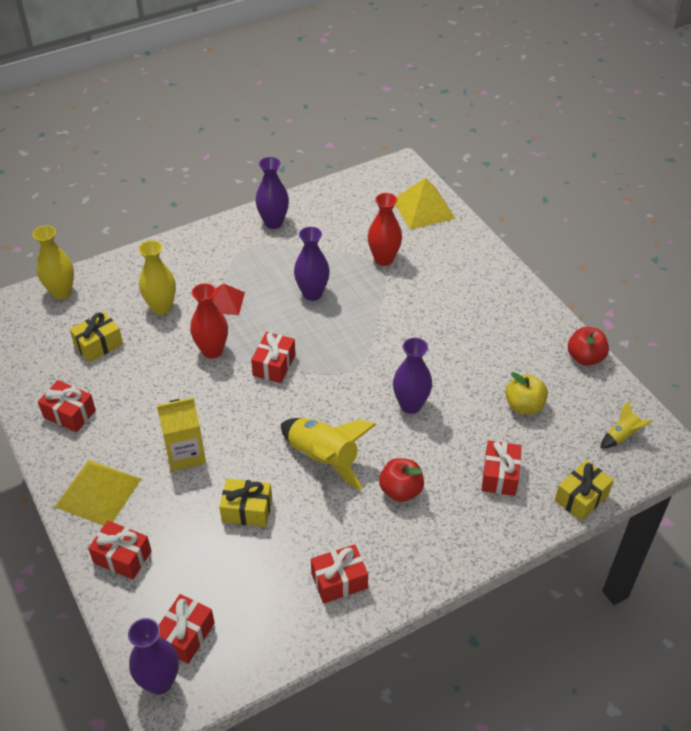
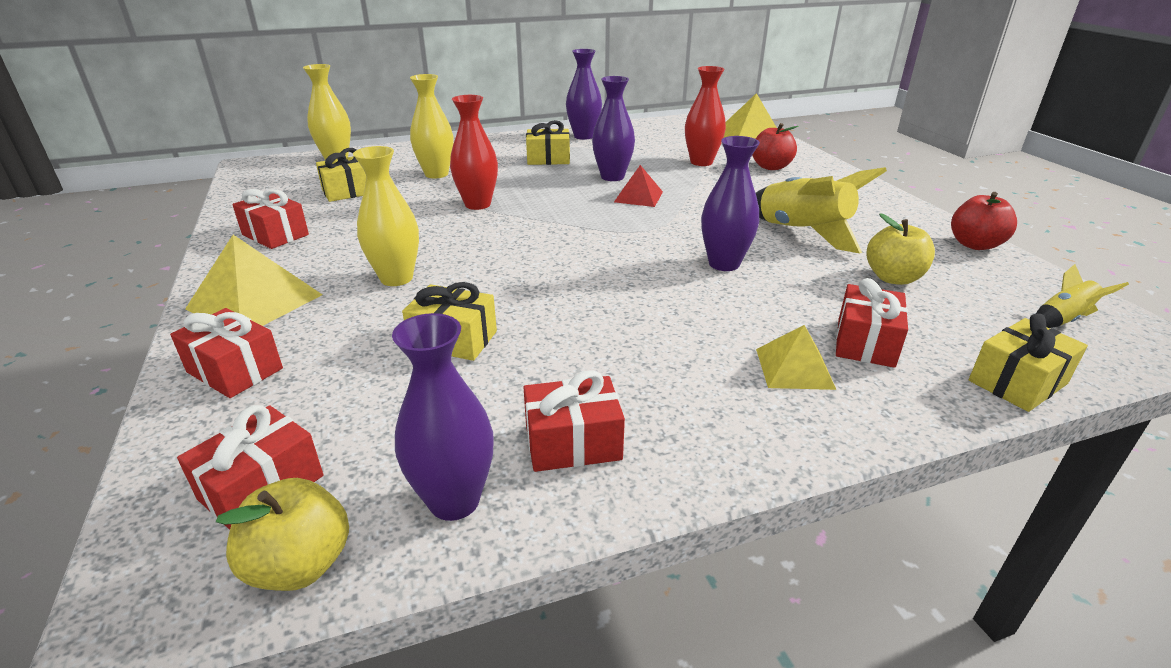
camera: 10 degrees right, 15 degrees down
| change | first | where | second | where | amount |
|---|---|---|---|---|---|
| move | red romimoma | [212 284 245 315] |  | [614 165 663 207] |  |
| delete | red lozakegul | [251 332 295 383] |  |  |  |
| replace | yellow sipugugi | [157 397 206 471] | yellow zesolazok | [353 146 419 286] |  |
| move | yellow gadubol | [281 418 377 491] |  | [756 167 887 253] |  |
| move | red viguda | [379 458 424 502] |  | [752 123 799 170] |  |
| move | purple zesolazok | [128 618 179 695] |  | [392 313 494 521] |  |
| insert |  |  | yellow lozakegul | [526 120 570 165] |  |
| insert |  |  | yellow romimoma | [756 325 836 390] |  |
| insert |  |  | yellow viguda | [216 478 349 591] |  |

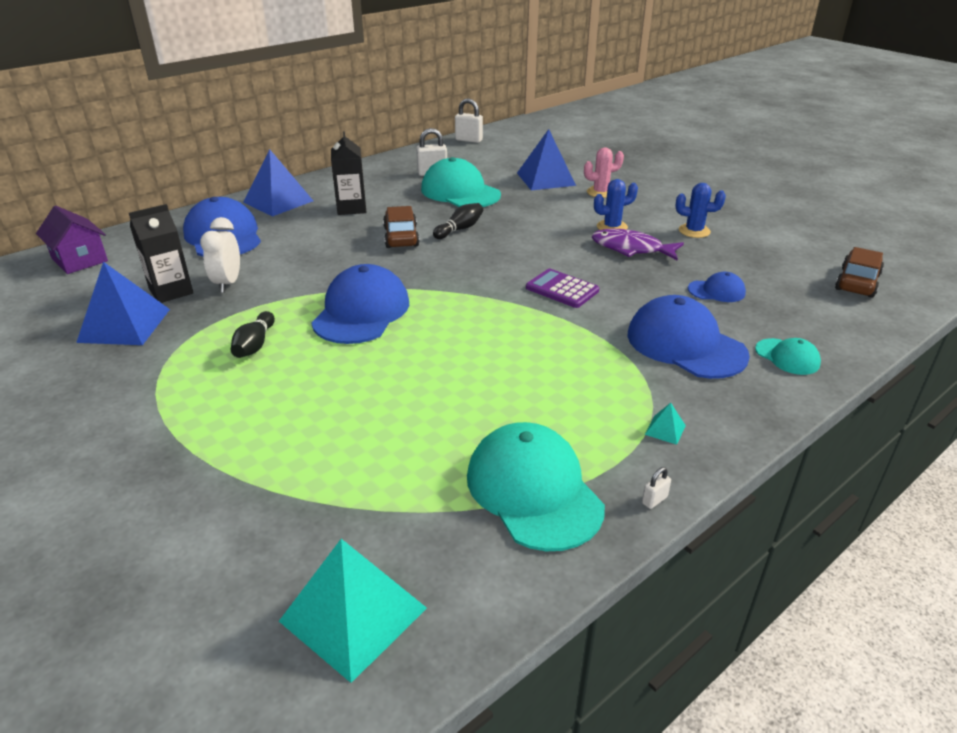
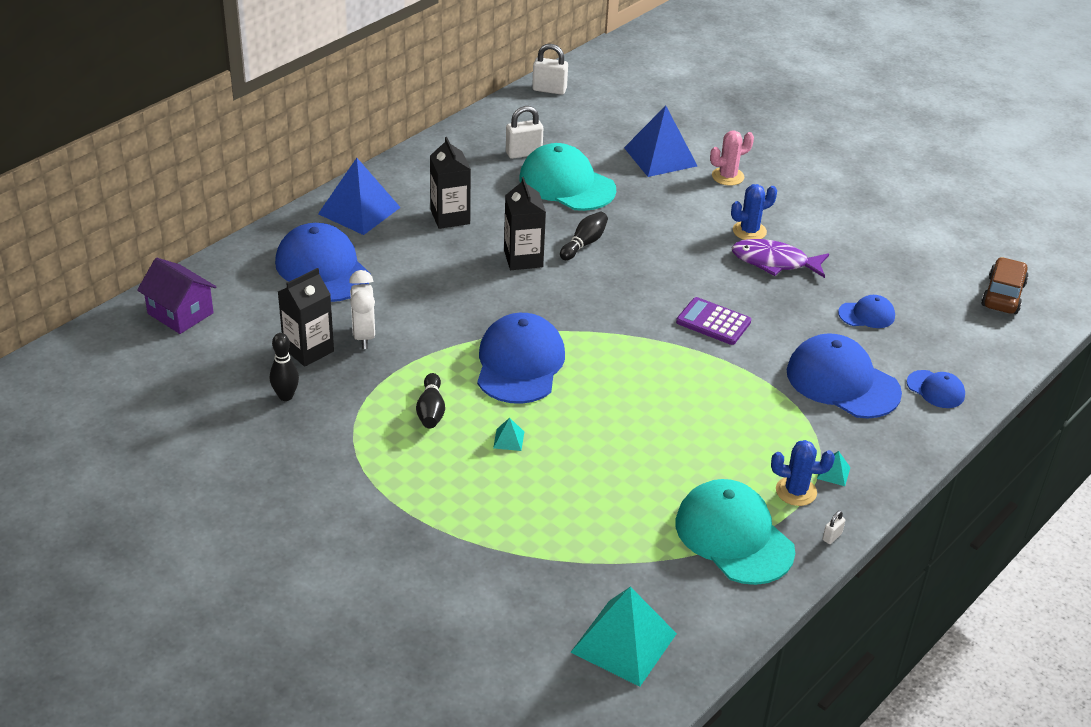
camera: 10 degrees left, 5 degrees up
| change | first | where | second | where | amount |
|---|---|---|---|---|---|
| move | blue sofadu | [676 183 726 238] |  | [771 440 835 506] |  |
| replace | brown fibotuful | [383 206 420 248] | black sipugugi | [504 177 546 270] |  |
| replace | blue romimoma | [76 262 170 345] | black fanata | [270 333 299 401] |  |
| recolor | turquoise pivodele | [755 338 821 375] | blue pivodele | [907 370 965 408] |  |
| insert |  |  | turquoise romimoma | [493 418 524 451] |  |

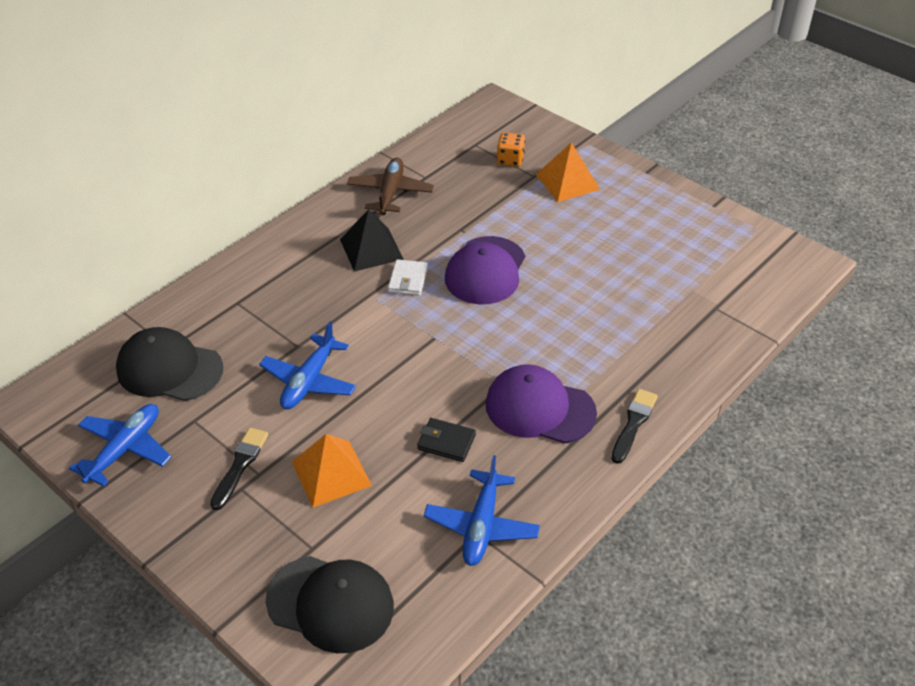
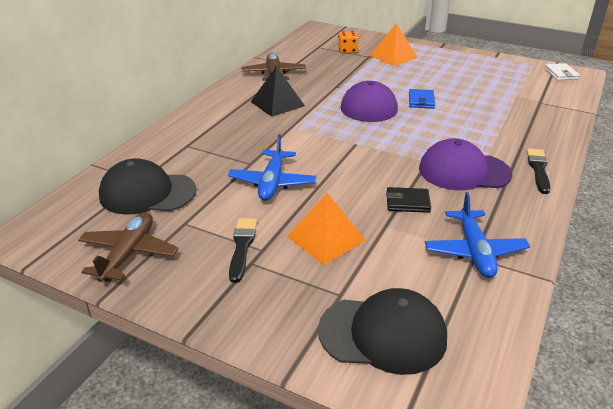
camera: 15 degrees left, 10 degrees down
| change | first | where | second | where | amount |
|---|---|---|---|---|---|
| move | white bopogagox | [388 259 428 296] |  | [544 63 580 80] |  |
| recolor | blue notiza | [69 404 171 487] | brown notiza | [78 212 178 282] |  |
| insert |  |  | blue bopogagox | [409 89 435 109] |  |

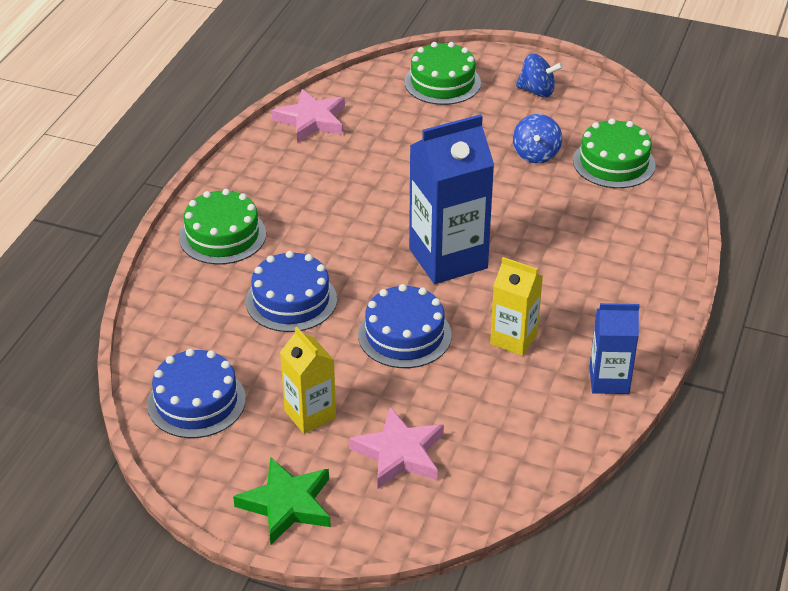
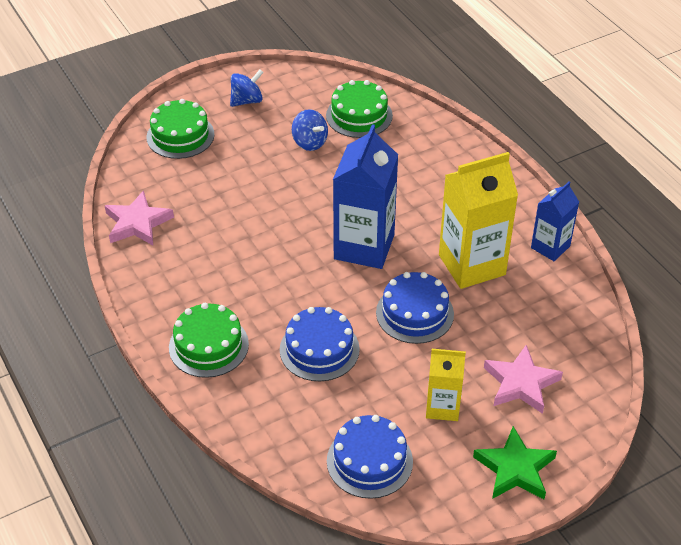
camera: 50 degrees left, 5 degrees up
| change | first | where | second | where | amount |
|---|---|---|---|---|---|
| resize | yellow sipugugi | [490 257 543 356] |  | [439 152 518 289] | x1.75 |

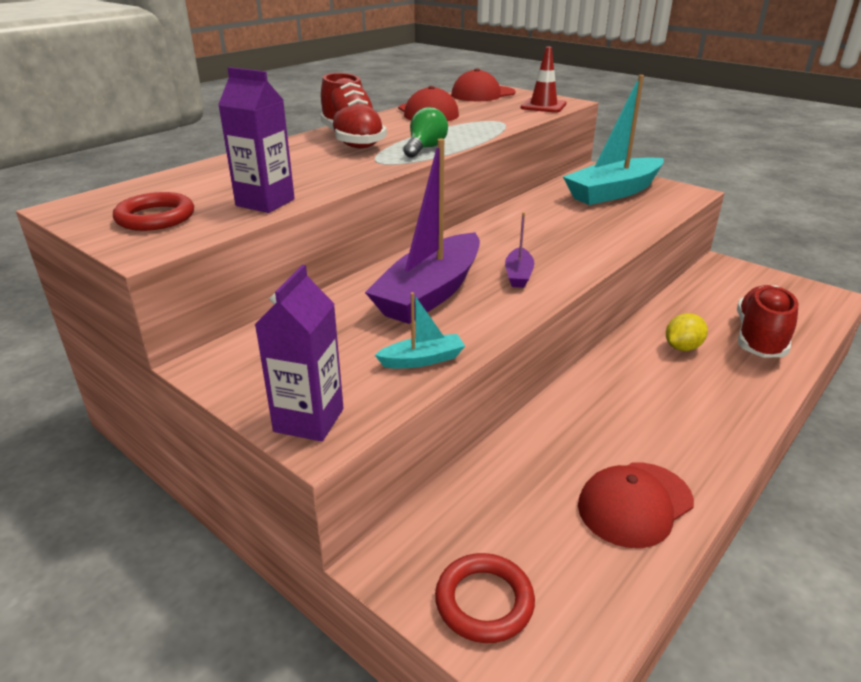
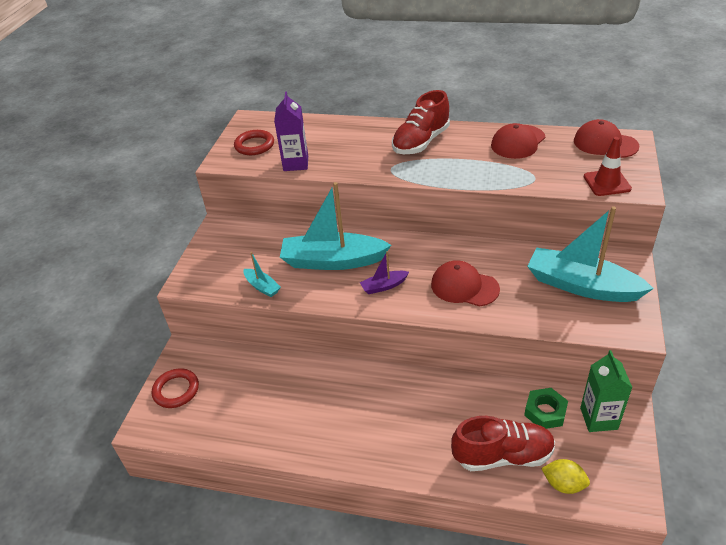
camera: 65 degrees right, 10 degrees up
| change | first | where | second | where | amount |
|---|---|---|---|---|---|
| delete | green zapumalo | [403 107 448 158] |  |  |  |
| recolor | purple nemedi | [365 139 480 324] | turquoise nemedi | [280 182 391 270] |  |
| delete | purple sipugugi | [255 265 343 442] |  |  |  |
| move | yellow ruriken | [666 313 708 351] |  | [541 459 590 494] |  |
| move | red pivodele | [578 462 694 548] |  | [431 260 500 307] |  |
| insert |  |  | green sipugugi | [580 350 633 432] |  |
| insert |  |  | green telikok | [524 388 568 429] |  |

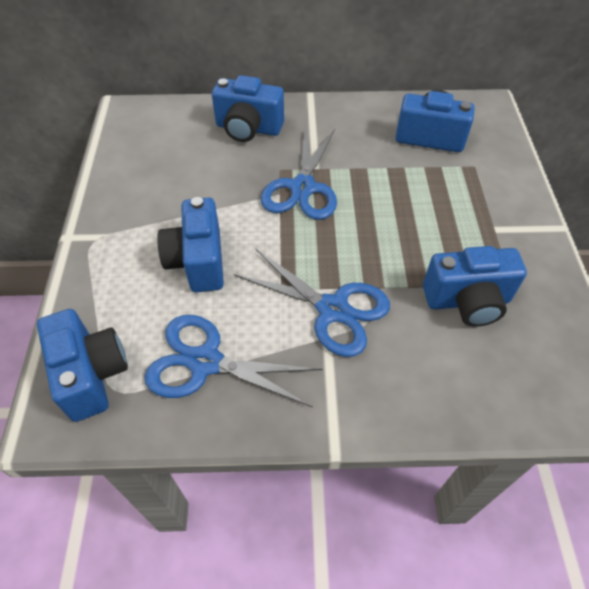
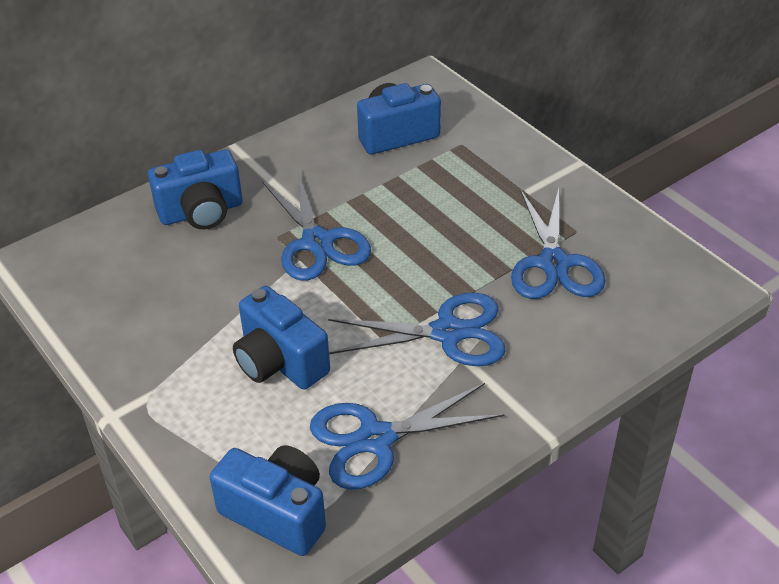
camera: 35 degrees left, 10 degrees down
| change | first | where | second | where | amount |
|---|---|---|---|---|---|
| replace | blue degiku | [423 246 527 327] | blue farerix | [511 188 605 299] |  |

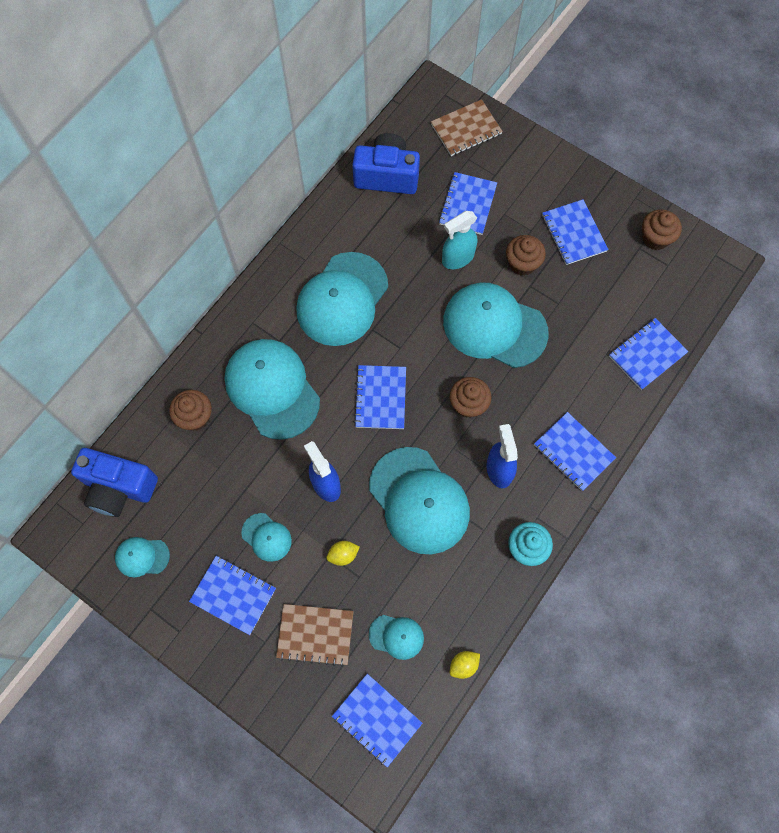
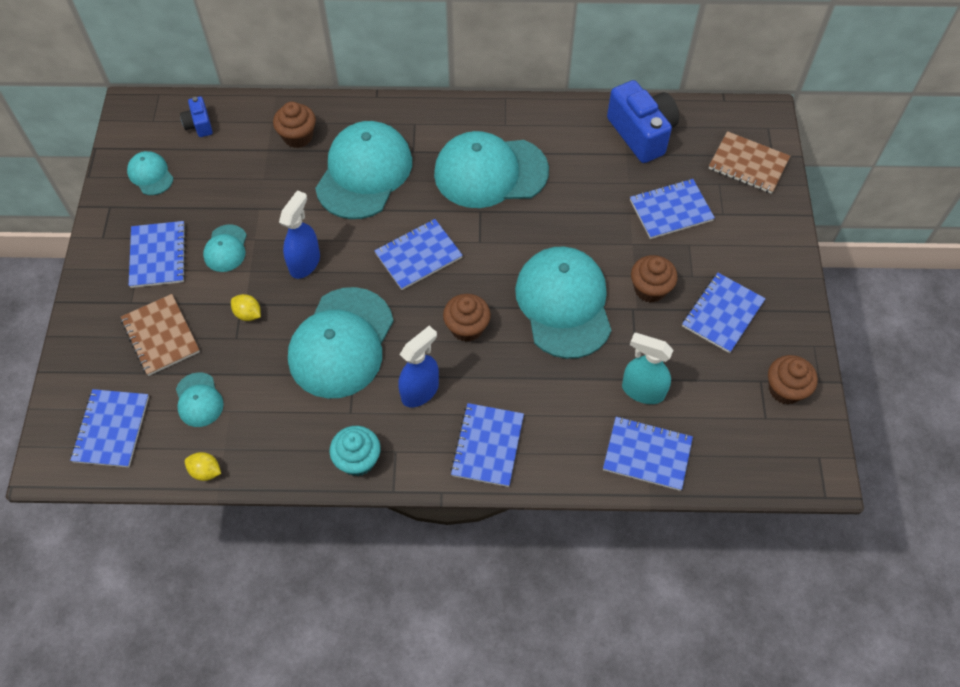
camera: 55 degrees right, 10 degrees down
| change | first | where | second | where | amount |
|---|---|---|---|---|---|
| move | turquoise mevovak | [442 211 477 269] |  | [622 333 673 404] |  |
| resize | blue degiku | [71 448 158 517] |  | [180 96 213 137] | x0.50 |

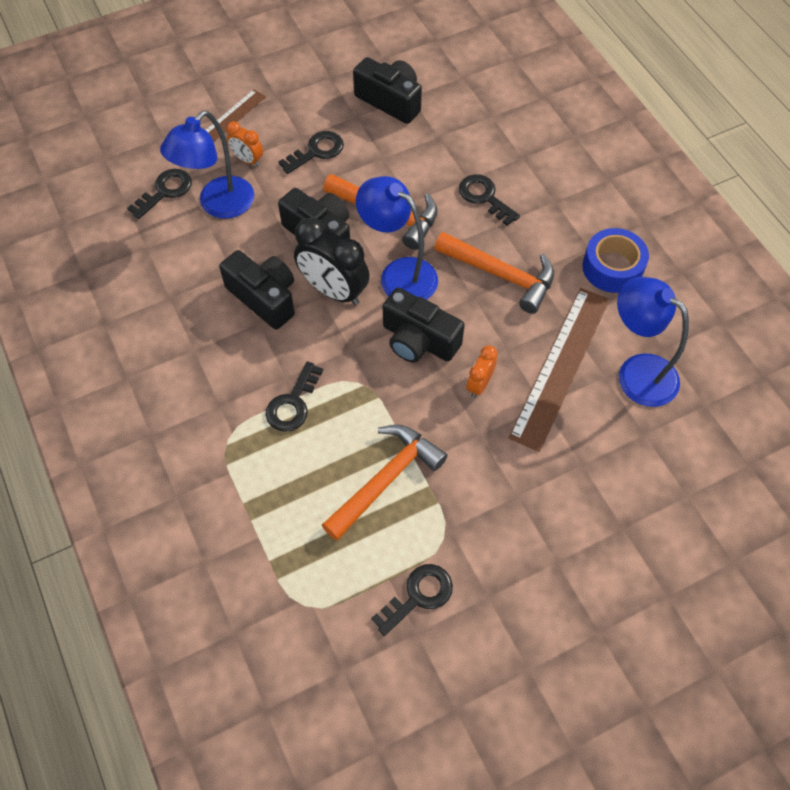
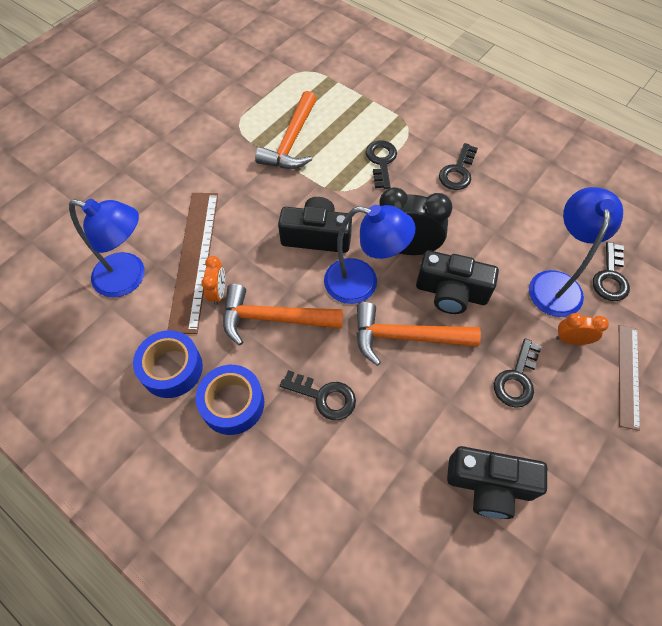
camera: 155 degrees right, 0 degrees up
| change | first | where | second | where | amount |
|---|---|---|---|---|---|
| delete | black degiku | [219 250 295 330] |  |  |  |
| move | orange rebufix | [466 346 497 398] |  | [201 256 225 306] |  |
| move | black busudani | [371 564 453 636] |  | [439 143 478 190] |  |
| insert |  |  | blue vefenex | [195 365 264 435] |  |

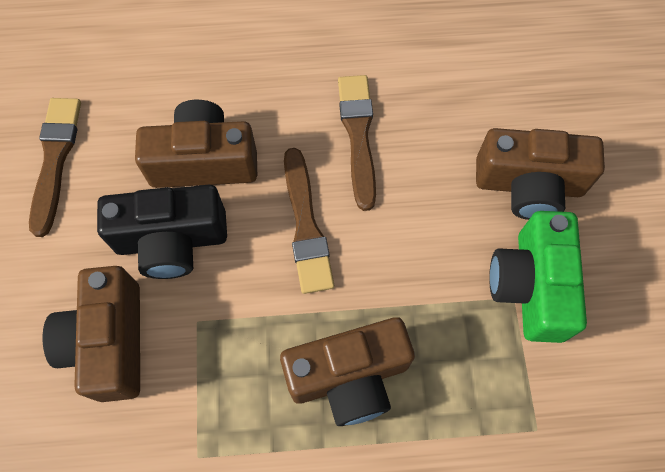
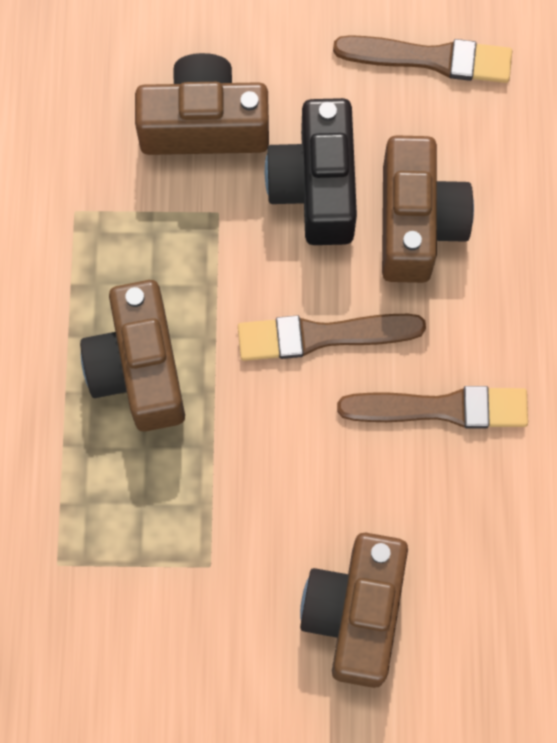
camera: 95 degrees right, 5 degrees up
| change | first | where | second | where | amount |
|---|---|---|---|---|---|
| delete | green degiku | [489 211 587 343] |  |  |  |

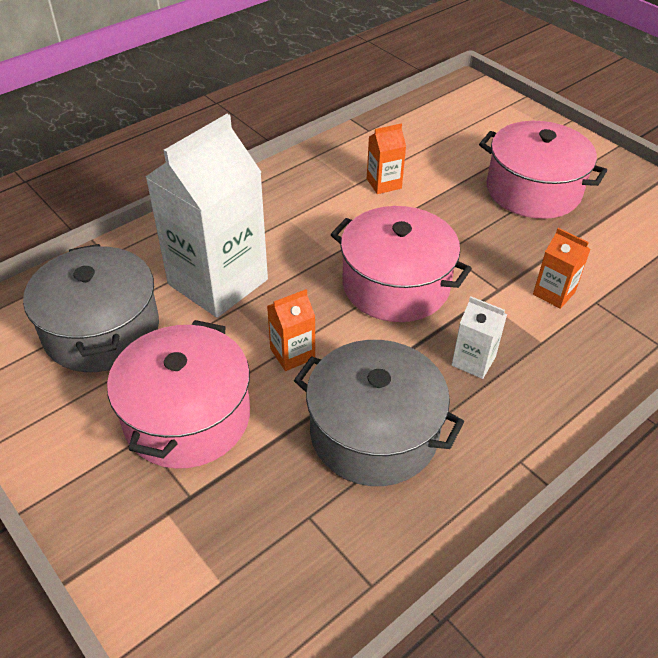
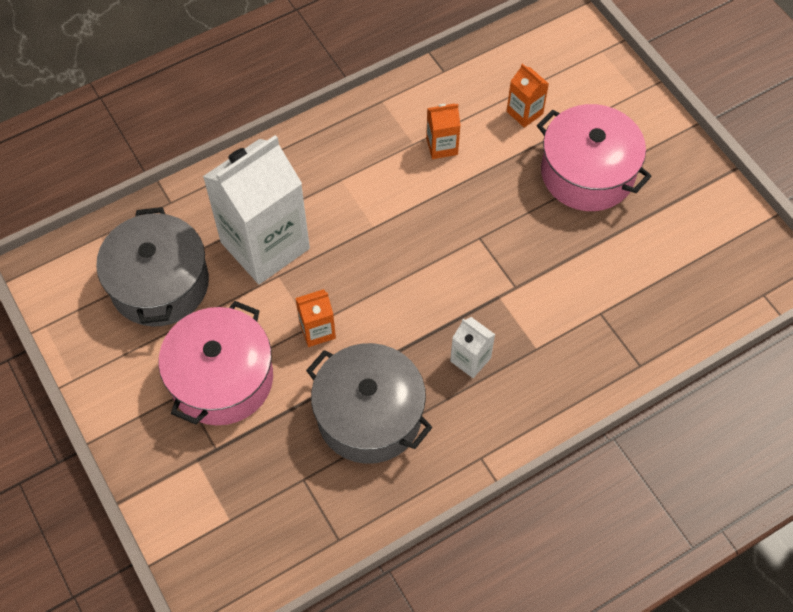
camera: 10 degrees right, 15 degrees up
| change | first | where | second | where | amount |
|---|---|---|---|---|---|
| delete | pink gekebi | [331 206 472 322] |  |  |  |
| move | orange sipugugi | [533 228 591 309] |  | [507 63 549 128] |  |

